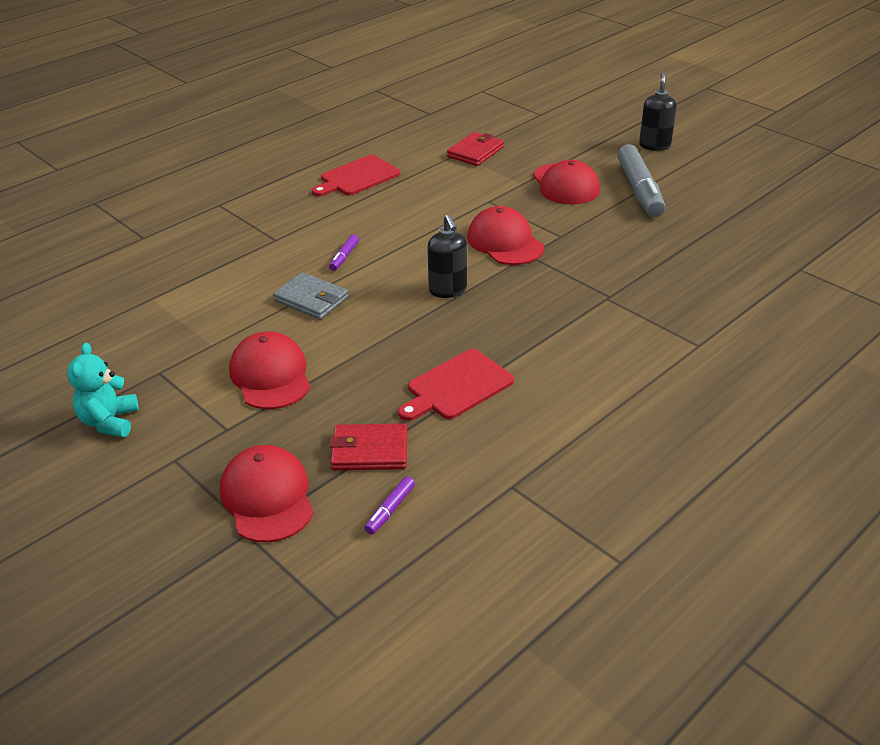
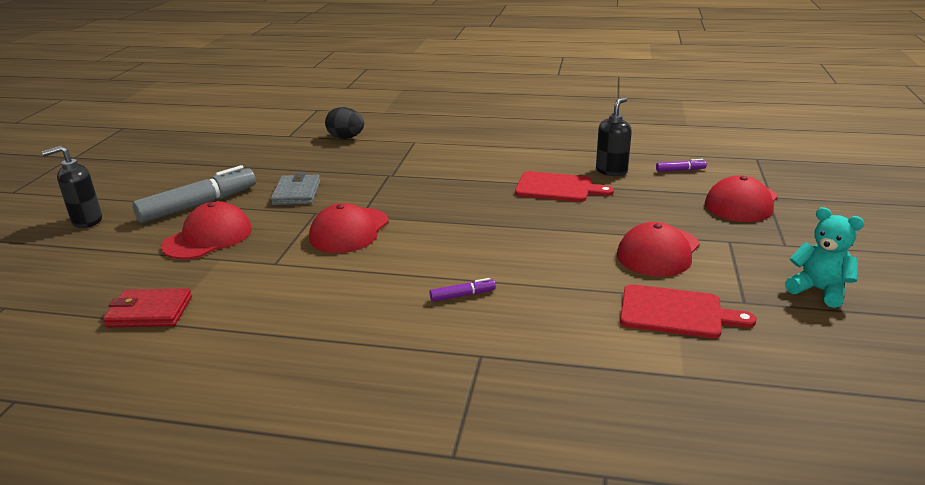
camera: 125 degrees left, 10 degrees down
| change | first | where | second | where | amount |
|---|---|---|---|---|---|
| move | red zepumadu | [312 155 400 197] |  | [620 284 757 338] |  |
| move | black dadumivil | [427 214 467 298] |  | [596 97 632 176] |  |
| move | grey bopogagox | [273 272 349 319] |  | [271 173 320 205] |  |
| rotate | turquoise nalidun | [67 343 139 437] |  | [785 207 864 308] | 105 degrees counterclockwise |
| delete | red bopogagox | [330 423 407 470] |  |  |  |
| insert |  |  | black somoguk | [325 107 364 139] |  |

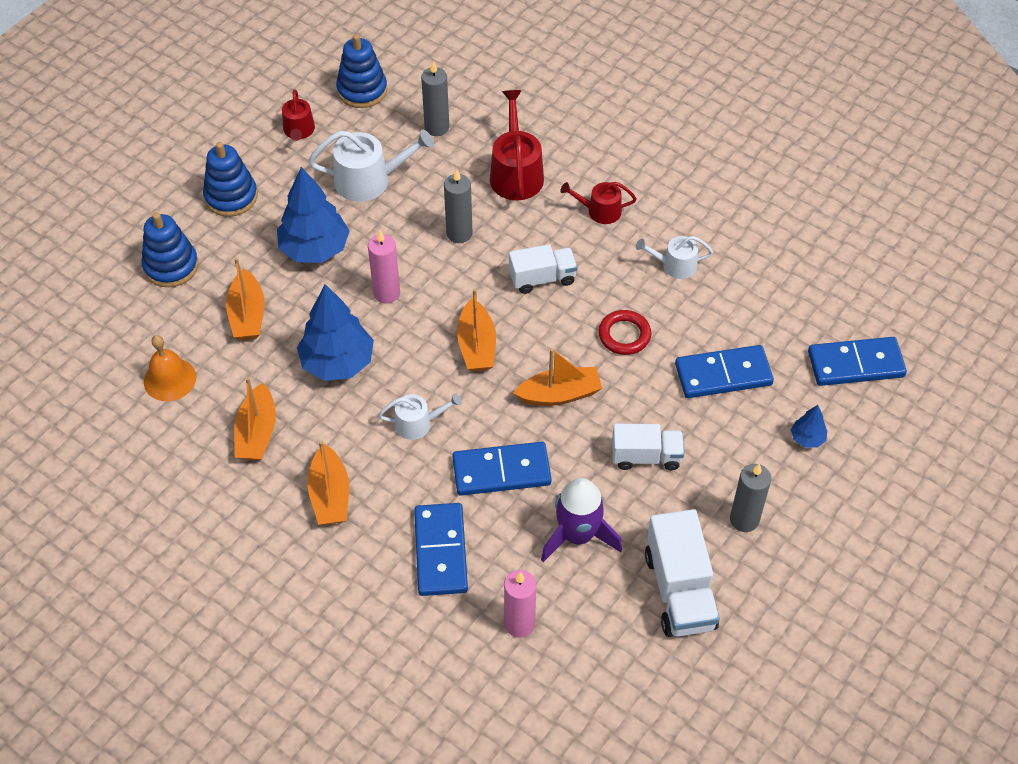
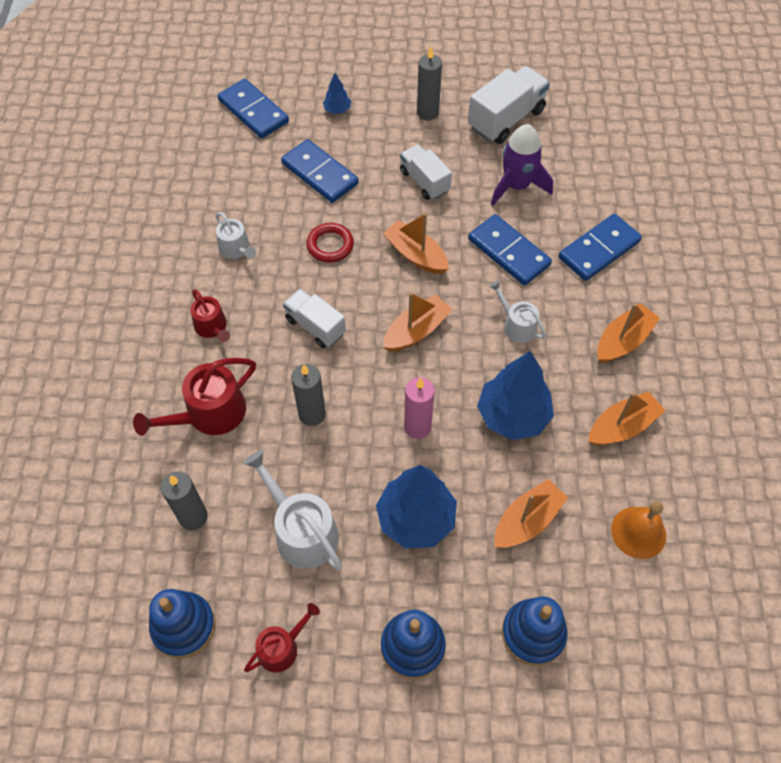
camera: 125 degrees left, 5 degrees up
| change | first | where | second | where | amount |
|---|---|---|---|---|---|
| delete | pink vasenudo | [504 570 536 638] |  |  |  |

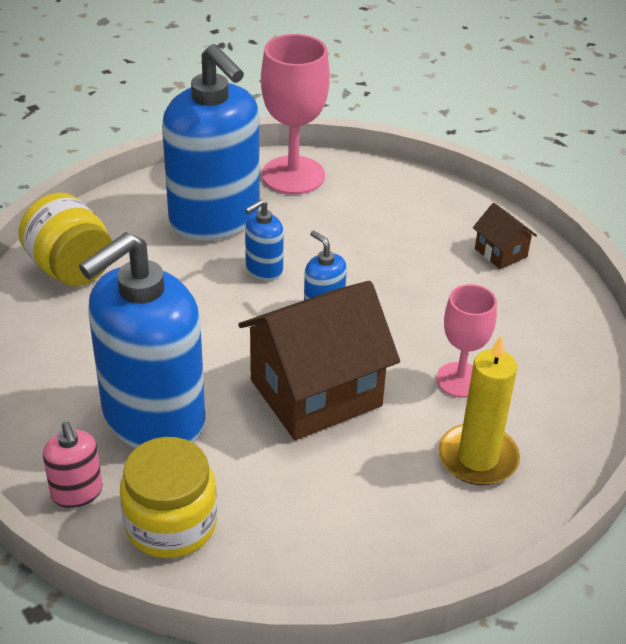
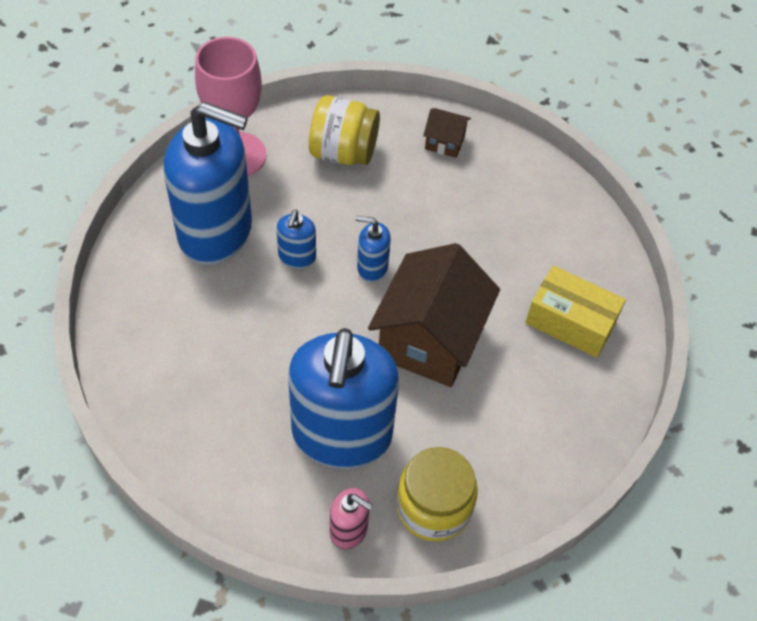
camera: 40 degrees left, 15 degrees up
| change | first | where | second | where | amount |
|---|---|---|---|---|---|
| move | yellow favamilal | [18 193 112 286] |  | [309 95 380 165] |  |
| delete | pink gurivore | [436 284 497 398] |  |  |  |
| replace | yellow vasenudo | [438 336 520 485] | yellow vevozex | [525 266 626 358] |  |

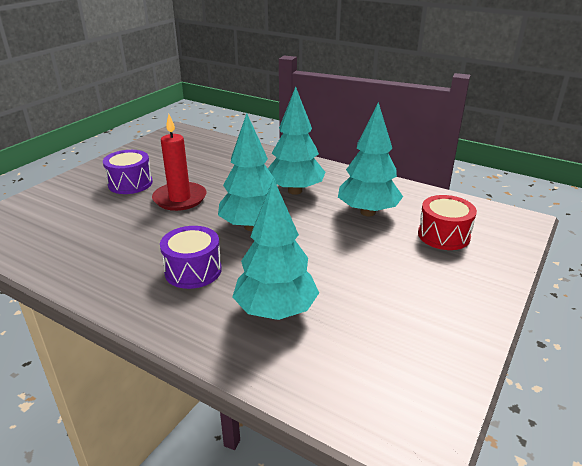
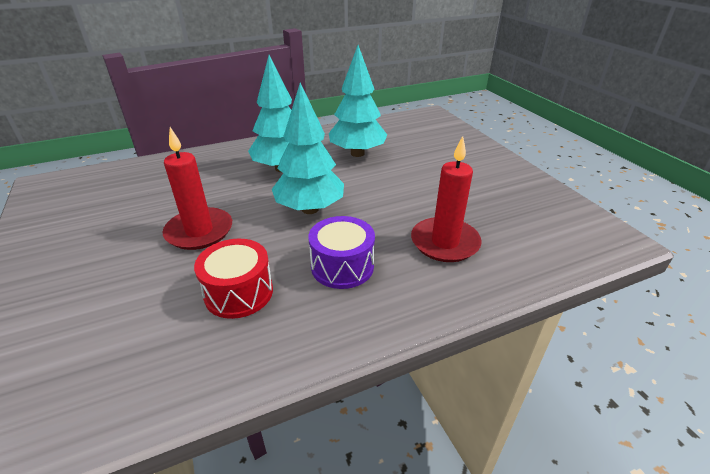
camera: 55 degrees left, 5 degrees up
| change | first | where | second | where | amount |
|---|---|---|---|---|---|
| delete | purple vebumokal | [103 150 153 194] |  |  |  |
| replace | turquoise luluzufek | [233 178 319 320] | red vasenudo | [411 136 482 262] |  |
| move | red vebumokal | [418 195 477 250] |  | [194 239 273 319] |  |

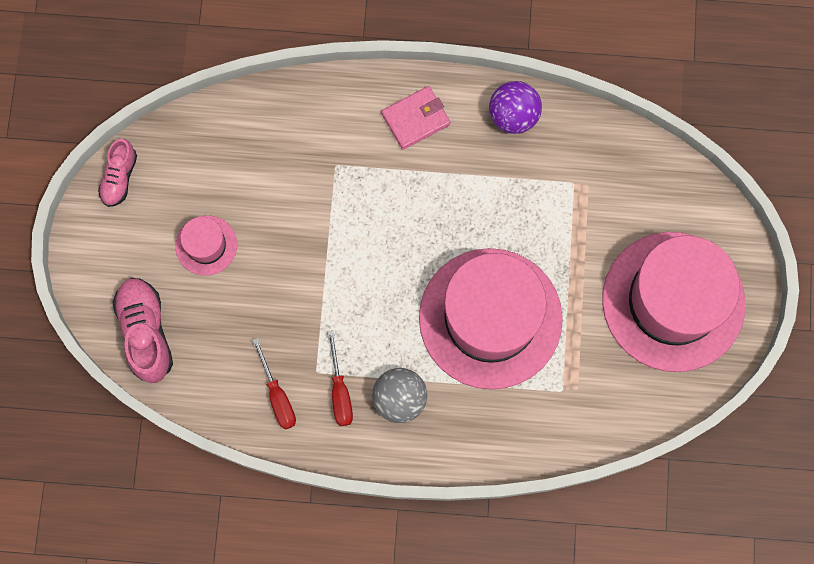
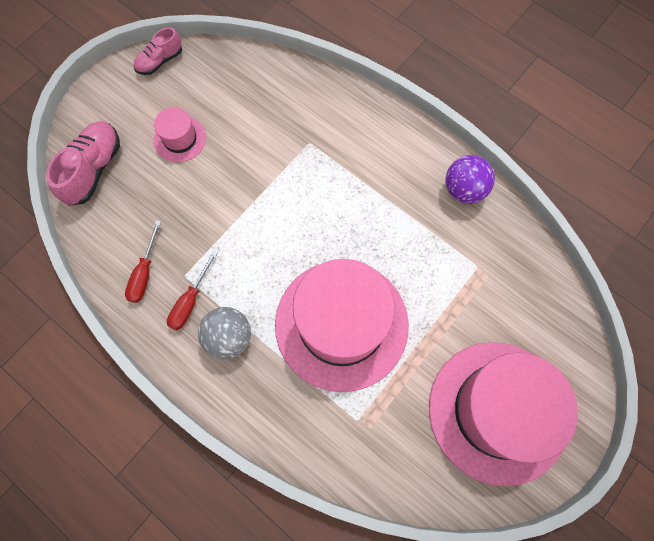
camera: 35 degrees right, 5 degrees down
| change | first | where | second | where | amount |
|---|---|---|---|---|---|
| delete | pink bopogagox | [381 86 450 150] |  |  |  |

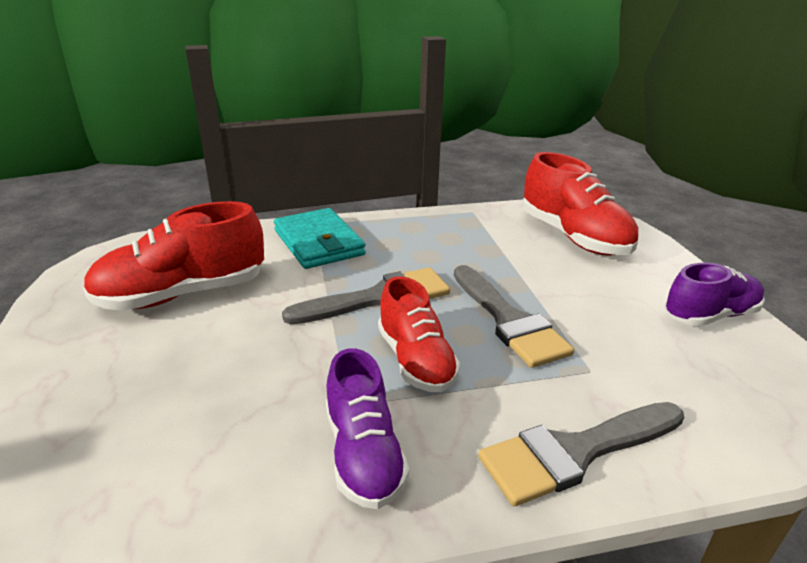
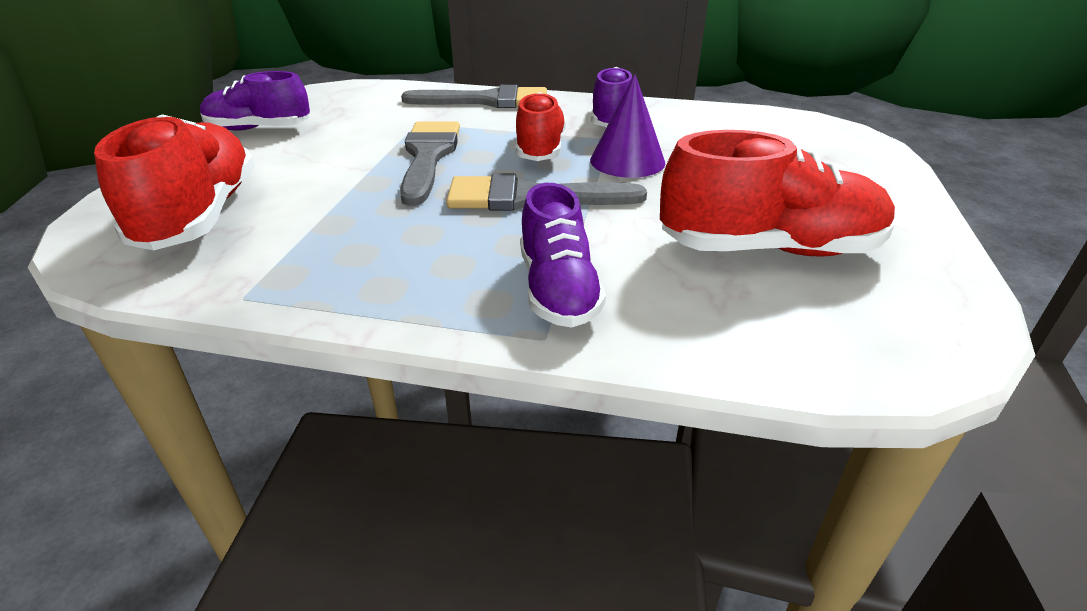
camera: 155 degrees left, 5 degrees up
| change | first | where | second | where | amount |
|---|---|---|---|---|---|
| replace | turquoise bopogagox | [274 208 366 269] | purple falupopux | [520 183 606 328] |  |
| insert |  |  | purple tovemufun | [590 74 665 178] |  |

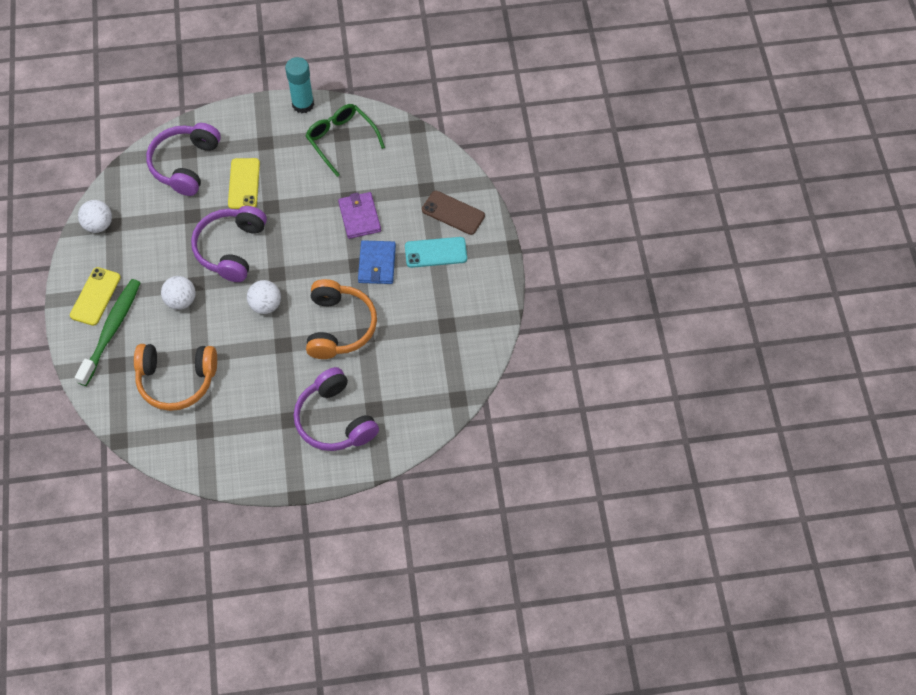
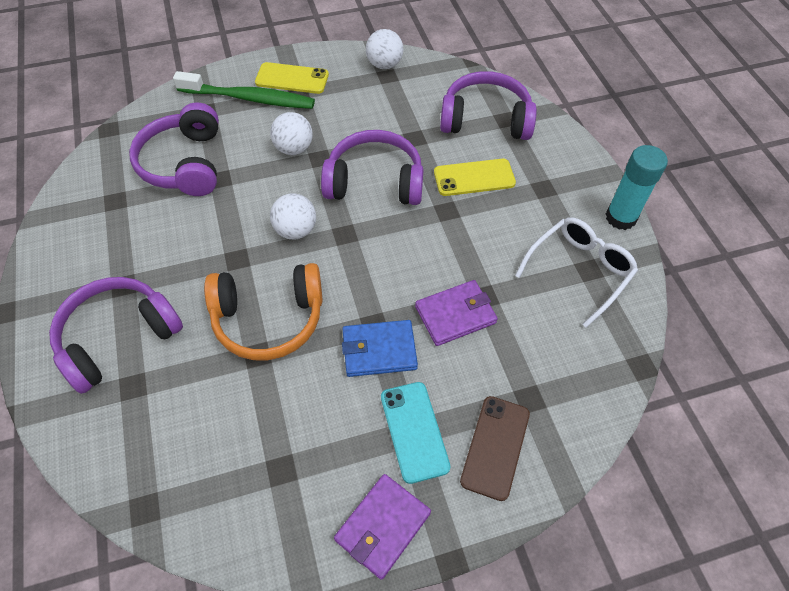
camera: 80 degrees right, 5 degrees down
| change | first | where | second | where | amount |
|---|---|---|---|---|---|
| recolor | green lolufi | [306 104 385 177] | white lolufi | [515 217 638 327] |  |
| recolor | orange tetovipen | [134 344 217 411] | purple tetovipen | [129 103 219 196] |  |
| insert |  |  | purple bopogagox | [334 474 431 580] |  |

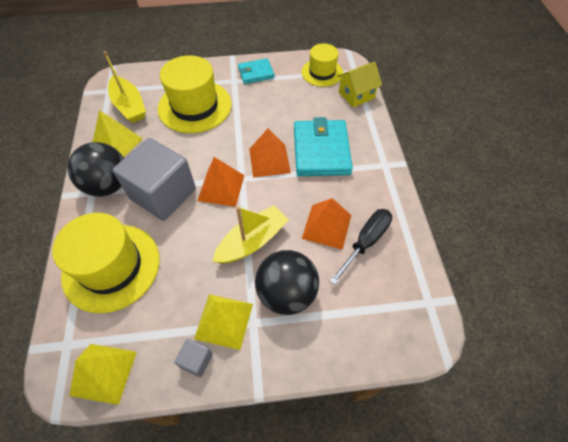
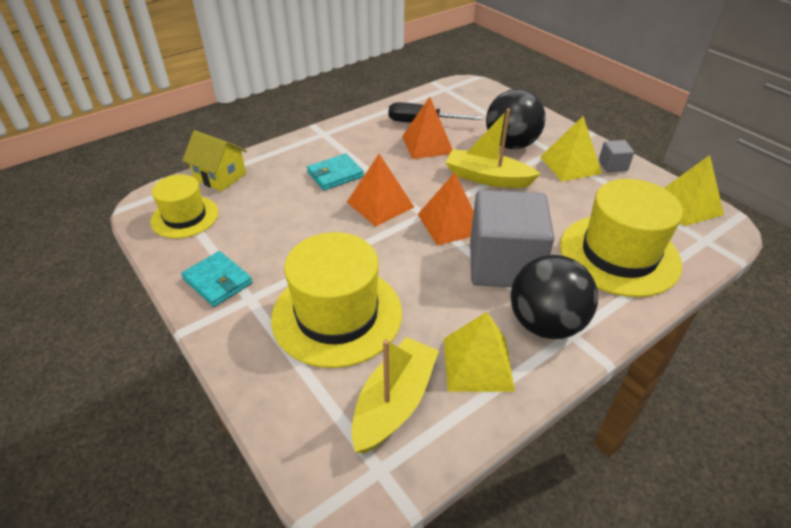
camera: 120 degrees left, 15 degrees down
| change | first | where | second | where | amount |
|---|---|---|---|---|---|
| resize | turquoise bopogagox | [294 117 353 176] |  | [307 153 364 190] | x0.57 |

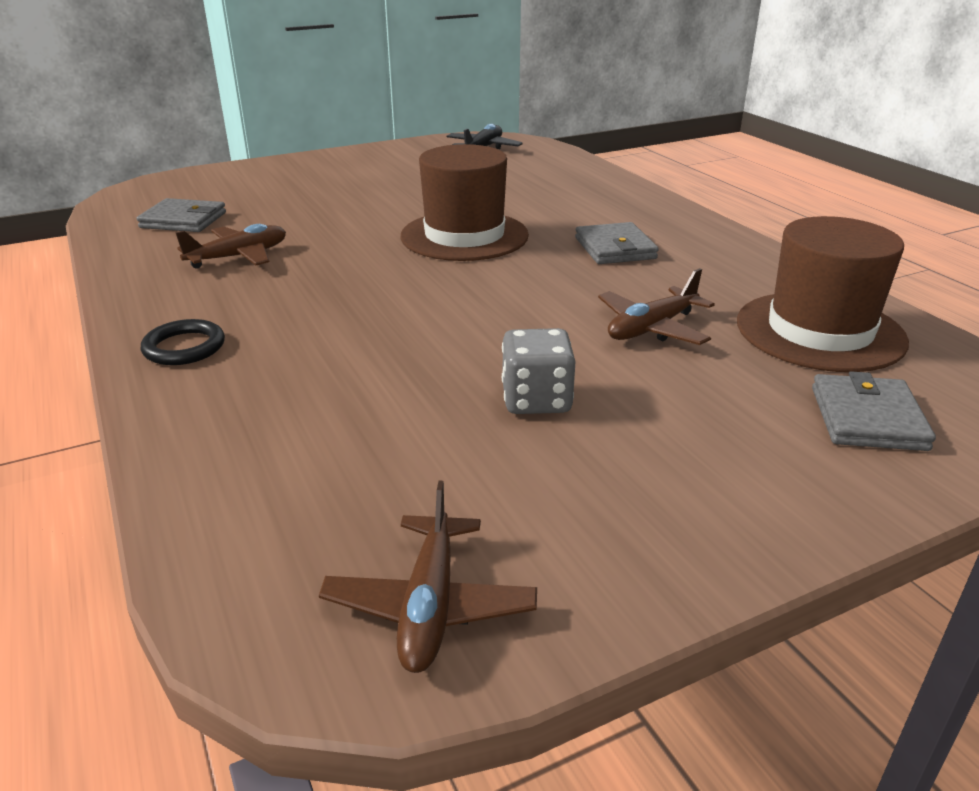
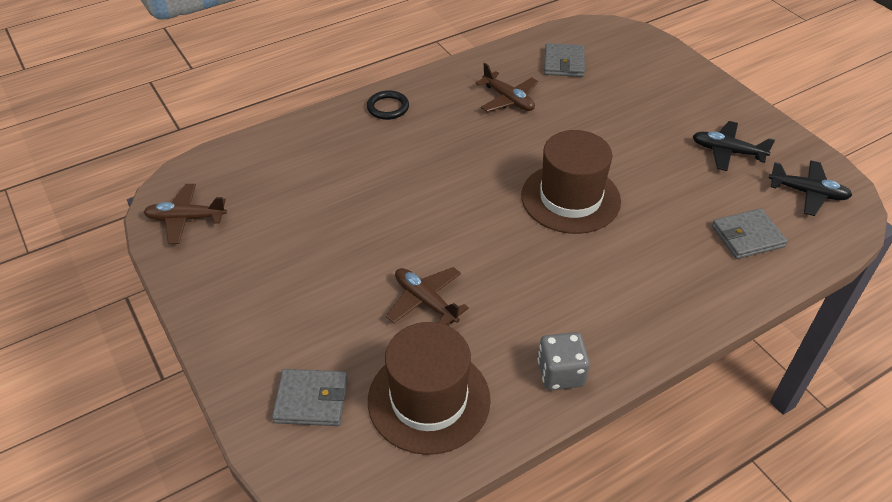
camera: 85 degrees right, 15 degrees up
| change | first | where | second | where | amount |
|---|---|---|---|---|---|
| move | grey bopogagox | [575 222 659 264] |  | [712 208 788 259] |  |
| move | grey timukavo | [502 328 576 414] |  | [538 332 590 390] |  |
| insert |  |  | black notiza | [693 121 775 171] |  |

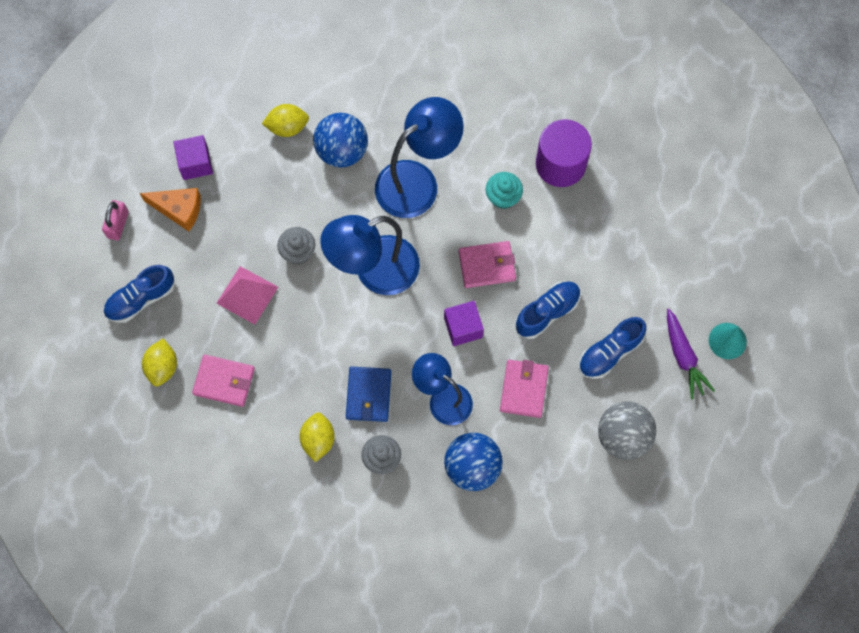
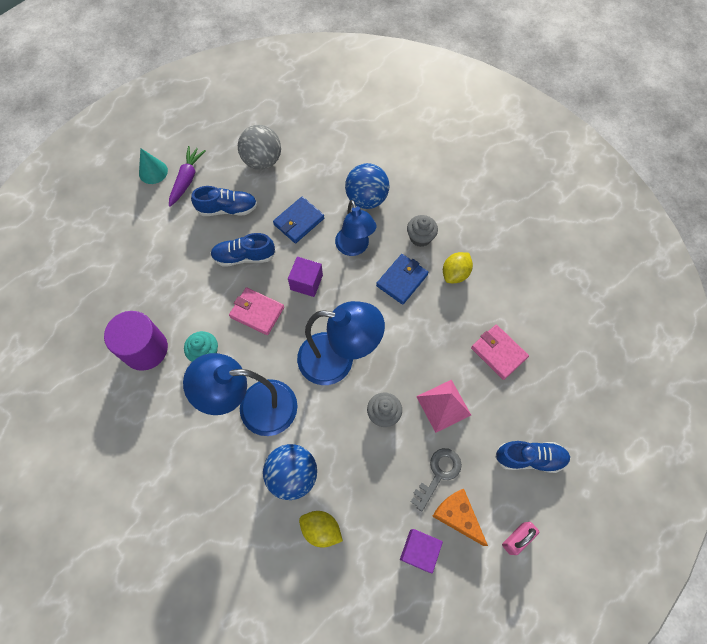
camera: 145 degrees left, 5 degrees down
| change | first | where | second | where | amount |
|---|---|---|---|---|---|
| delete | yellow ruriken | [142 339 177 387] |  |  |  |
| recolor | pink bopogagox | [500 360 549 418] | blue bopogagox | [273 197 324 243] |  |
| insert |  |  | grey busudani | [411 448 462 512] |  |

